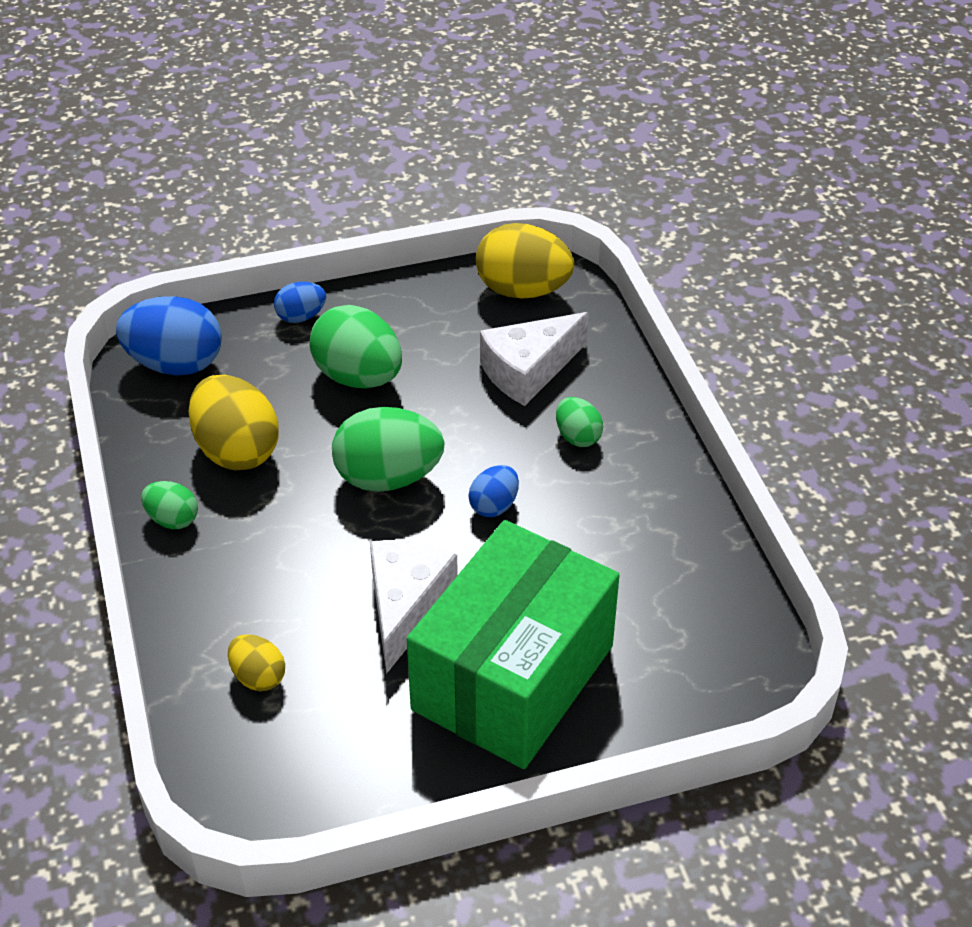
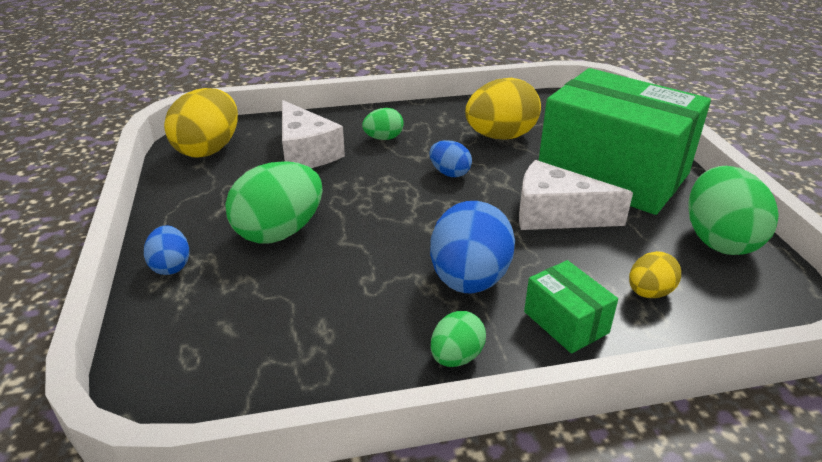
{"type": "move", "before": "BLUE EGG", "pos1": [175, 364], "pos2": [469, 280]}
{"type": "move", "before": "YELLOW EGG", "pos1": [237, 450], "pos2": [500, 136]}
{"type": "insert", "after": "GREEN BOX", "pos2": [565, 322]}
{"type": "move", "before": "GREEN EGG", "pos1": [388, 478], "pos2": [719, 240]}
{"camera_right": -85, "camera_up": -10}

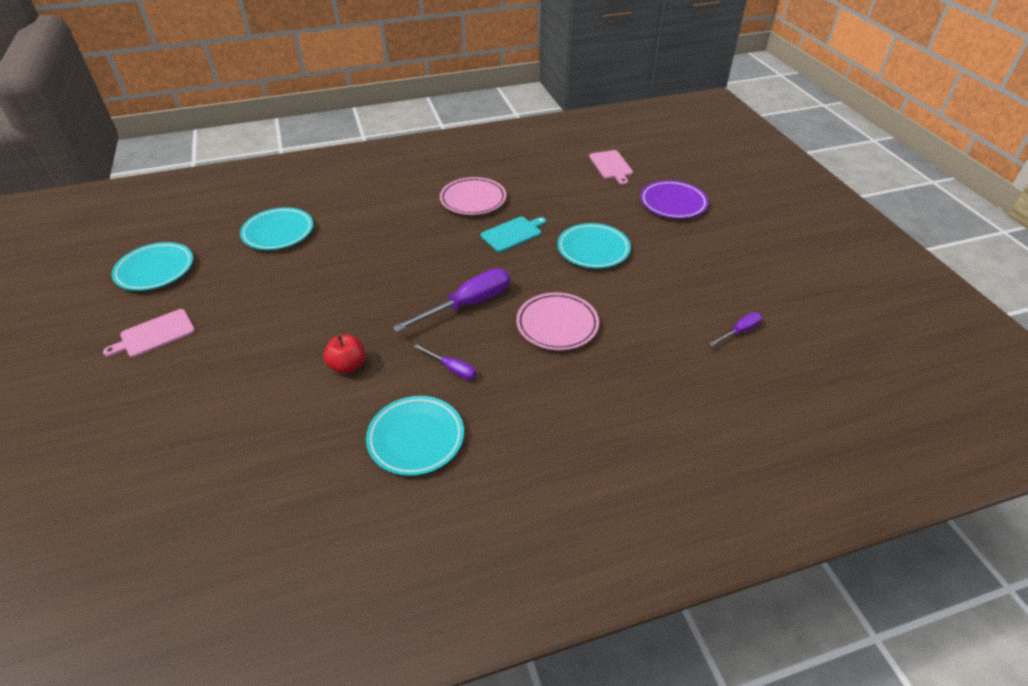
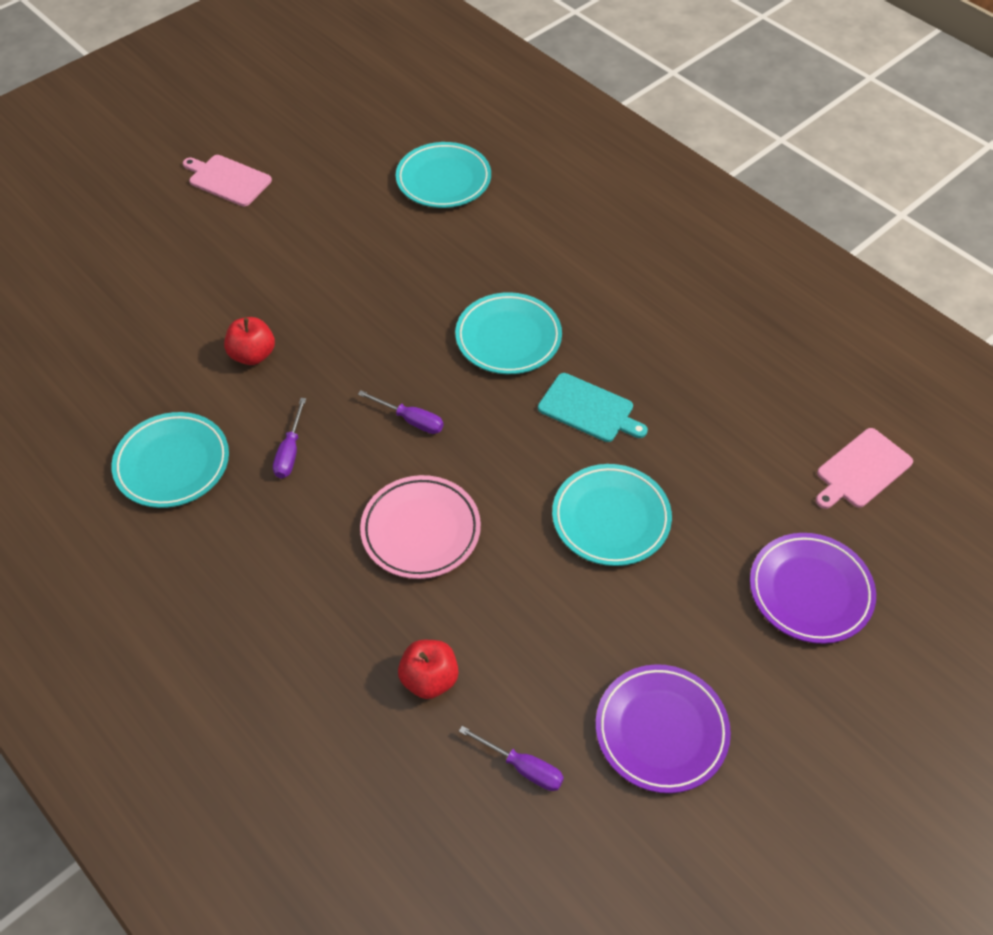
{"type": "resize", "before": "PURPLE SCREWDRIVER", "pos1": [468, 304], "pos2": [411, 420], "scale": 0.52}
{"type": "insert", "after": "RED APPLE", "pos2": [429, 679]}
{"type": "move", "before": "TURQUOISE PLATE", "pos1": [155, 270], "pos2": [508, 338]}
{"type": "insert", "after": "PURPLE PLATE", "pos2": [661, 731]}
{"type": "delete", "before": "PINK PLATE", "pos1": [473, 200]}
{"camera_right": 65, "camera_up": 10}

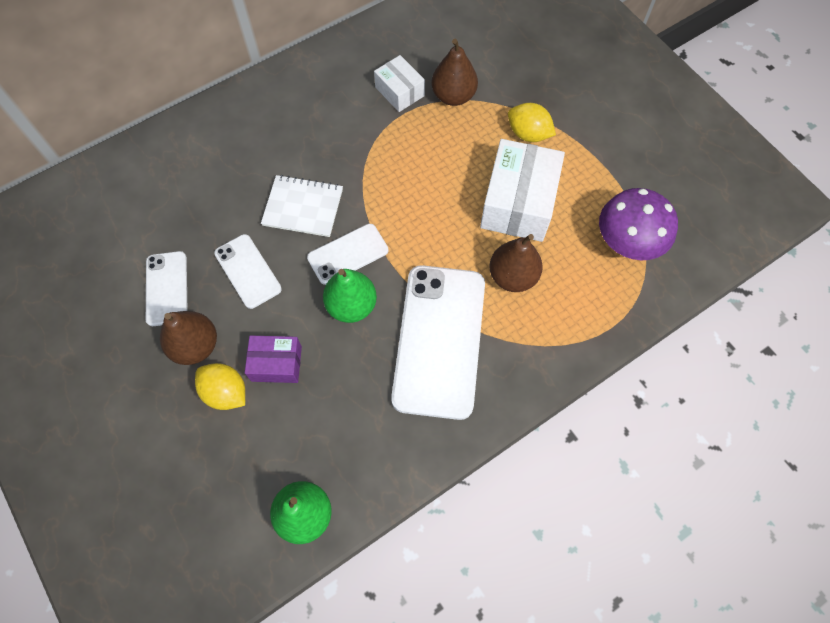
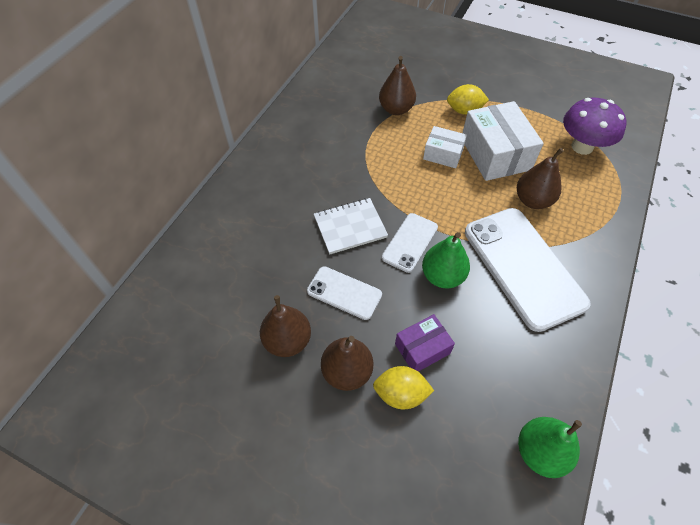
{"type": "replace", "before": "WHITE PHONE", "after": "BROWN PEAR", "pos1": [166, 288], "pos2": [287, 340]}
{"type": "move", "before": "WHITE BOX", "pos1": [399, 91], "pos2": [443, 154]}
{"camera_right": -30, "camera_up": -10}

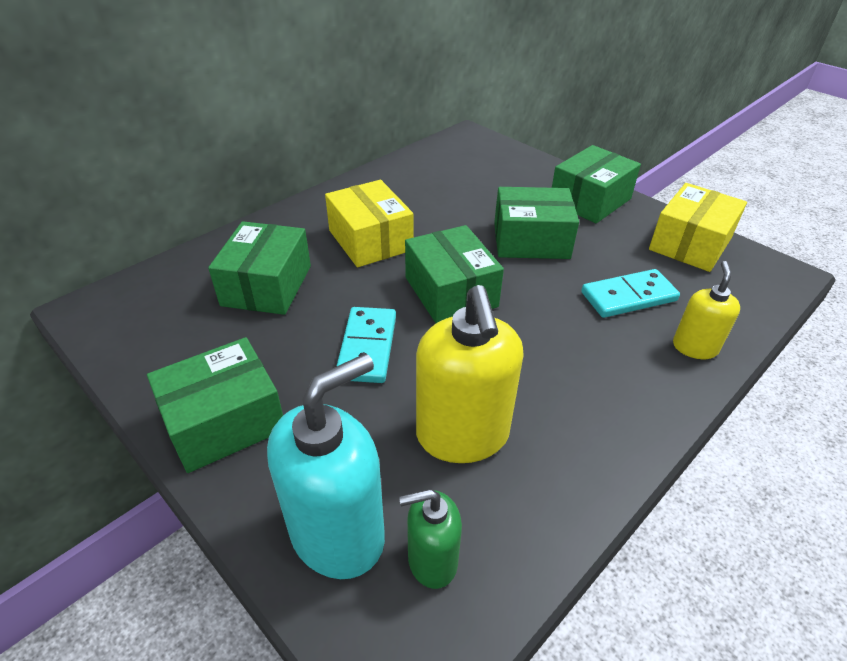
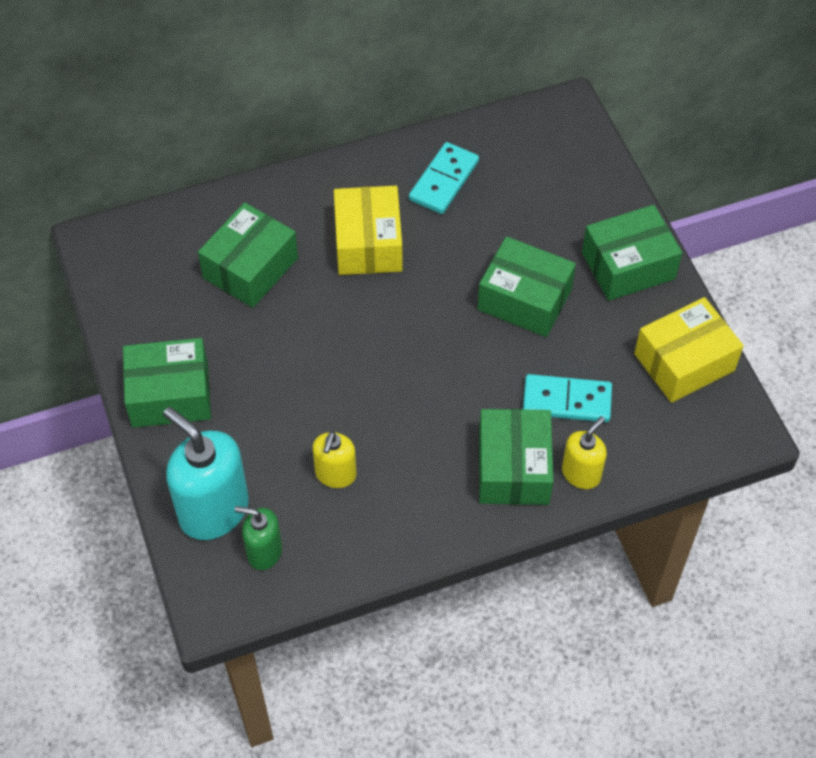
{"type": "rotate", "before": "TURQUOISE SOAP DISPENSER", "pos1": [338, 533], "pos2": [213, 510], "turn": -120}
{"type": "resize", "before": "YELLOW SOAP DISPENSER", "pos1": [462, 435], "pos2": [335, 474], "scale": 0.55}
{"type": "move", "before": "TURQUOISE DOMINO", "pos1": [367, 347], "pos2": [444, 181]}
{"type": "move", "before": "GREEN BOX", "pos1": [451, 292], "pos2": [513, 468]}
{"camera_right": 25, "camera_up": 15}

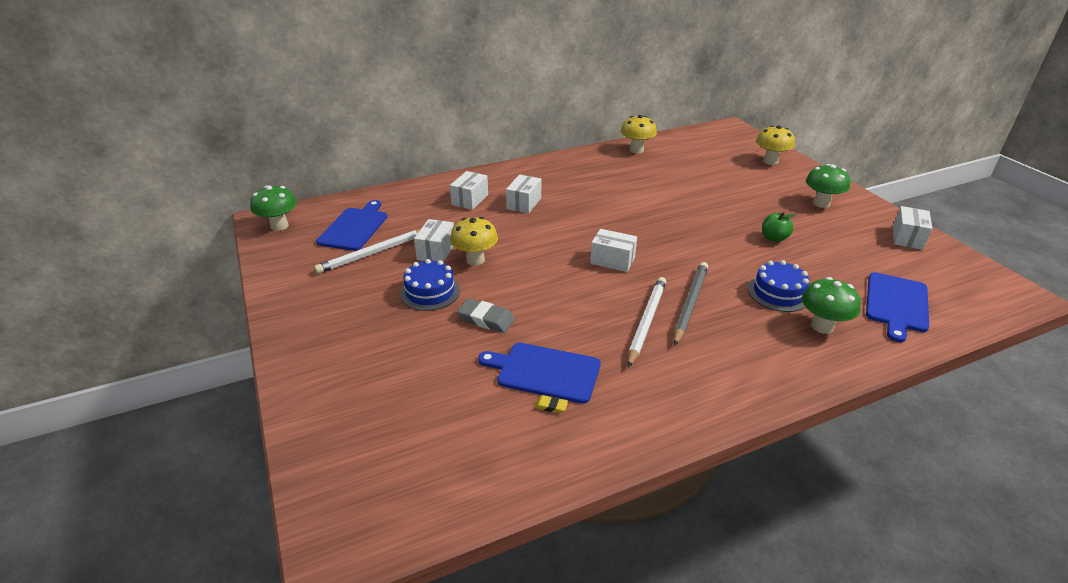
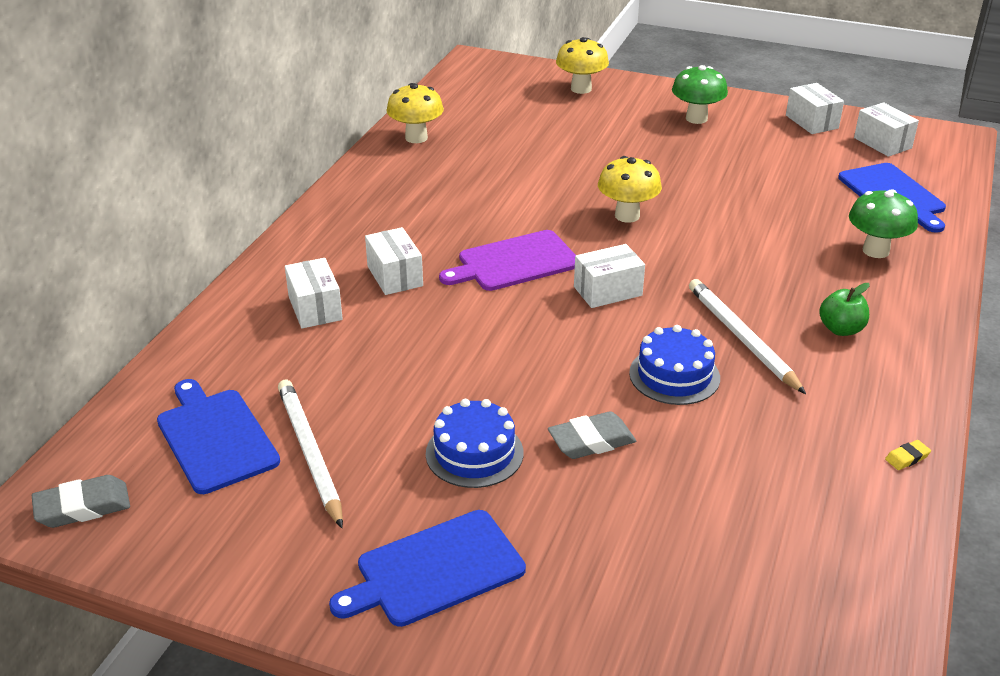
{"type": "replace", "before": "GREEN MUSHROOM", "after": "GREY ERASER", "pos1": [279, 226], "pos2": [83, 507]}
{"type": "rotate", "before": "WHITE PENCIL", "pos1": [373, 253], "pos2": [310, 453], "turn": 150}
{"type": "move", "before": "BLUE CUTTING BOARD", "pos1": [544, 372], "pos2": [435, 570]}
{"type": "insert", "after": "PURPLE CUTTING BOARD", "pos2": [514, 262]}
{"type": "move", "before": "YELLOW MUSHROOM", "pos1": [475, 260], "pos2": [627, 216]}
{"type": "move", "before": "BLUE CAKE", "pos1": [778, 293], "pos2": [674, 375]}
{"type": "move", "before": "GREEN APPLE", "pos1": [774, 238], "pos2": [841, 329]}
{"type": "move", "before": "WHITE BOX", "pos1": [436, 251], "pos2": [882, 143]}
{"type": "move", "before": "YELLOW ERASER", "pos1": [551, 406], "pos2": [907, 458]}
{"type": "delete", "before": "GREY PENCIL", "pos1": [690, 304]}
{"camera_right": -45, "camera_up": 0}

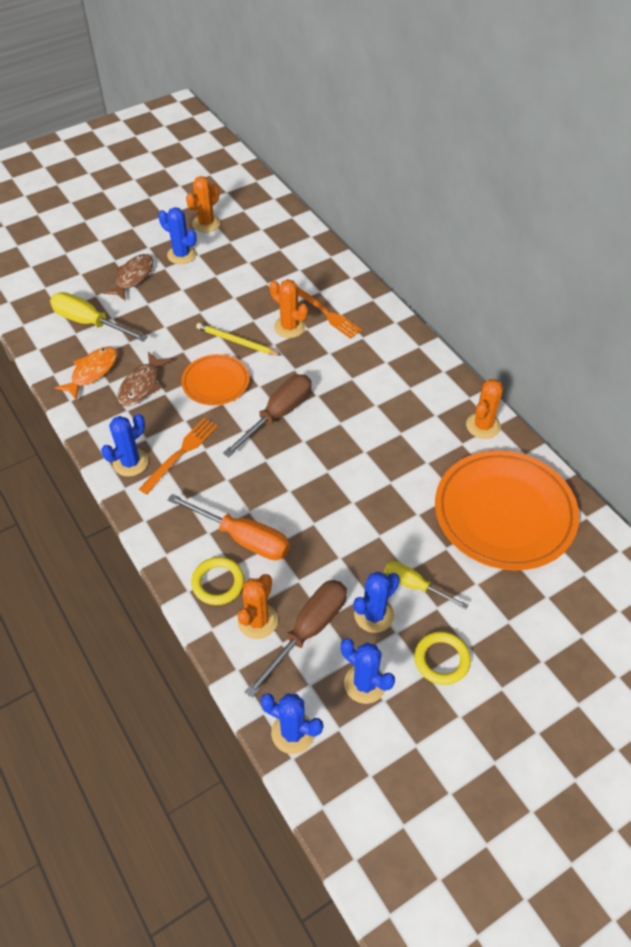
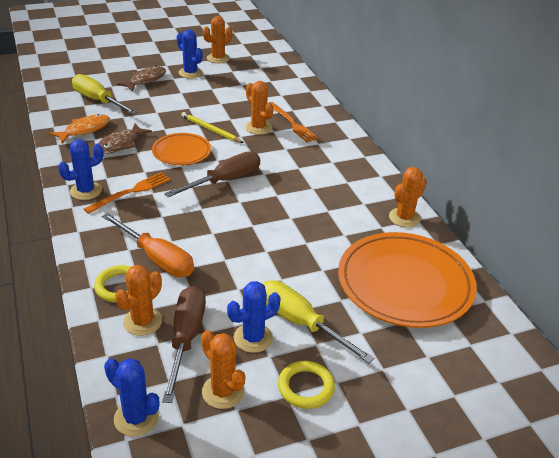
{"type": "rotate", "before": "BROWN SCREWDRIVER", "pos1": [308, 631], "pos2": [186, 338], "turn": -45}
{"type": "recolor", "before": "BLUE CACTUS", "after": "ORANGE CACTUS", "pos1": [365, 684], "pos2": [223, 392]}
{"type": "resize", "before": "YELLOW SCREWDRIVER", "pos1": [414, 586], "pos2": [300, 323], "scale": 1.58}
{"camera_right": 10, "camera_up": -15}

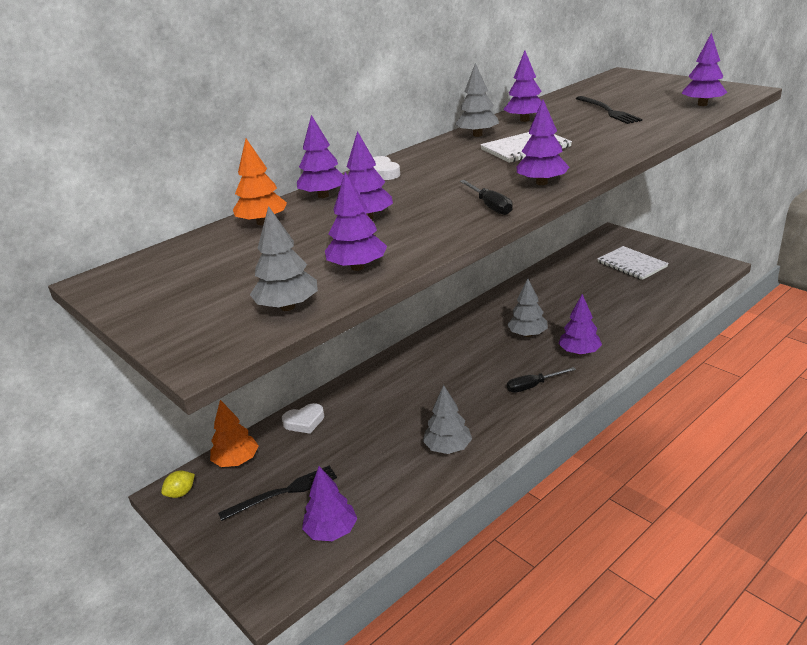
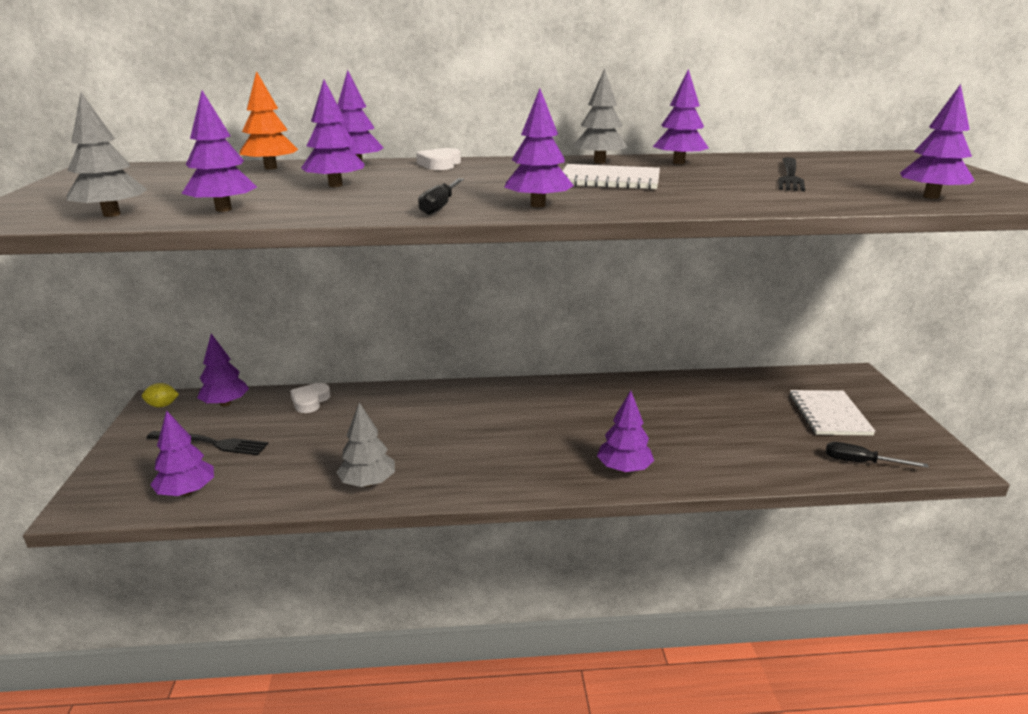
{"type": "recolor", "before": "ORANGE TREE", "after": "PURPLE TREE", "pos1": [236, 461], "pos2": [225, 404]}
{"type": "rotate", "before": "WHITE HEART", "pos1": [304, 422], "pos2": [310, 401], "turn": 90}
{"type": "move", "before": "BLACK SCREWDRIVER", "pos1": [533, 386], "pos2": [860, 462]}
{"type": "delete", "before": "GREY TREE", "pos1": [527, 334]}
{"camera_right": 35, "camera_up": -5}

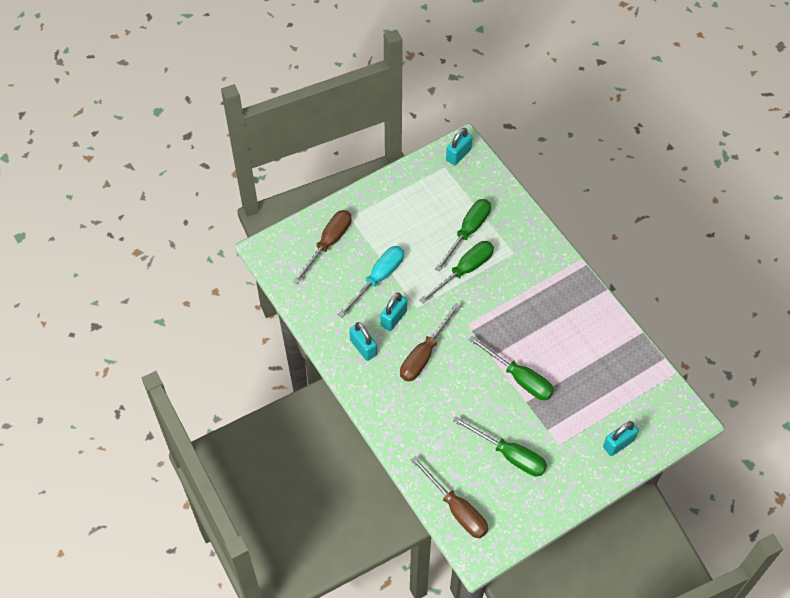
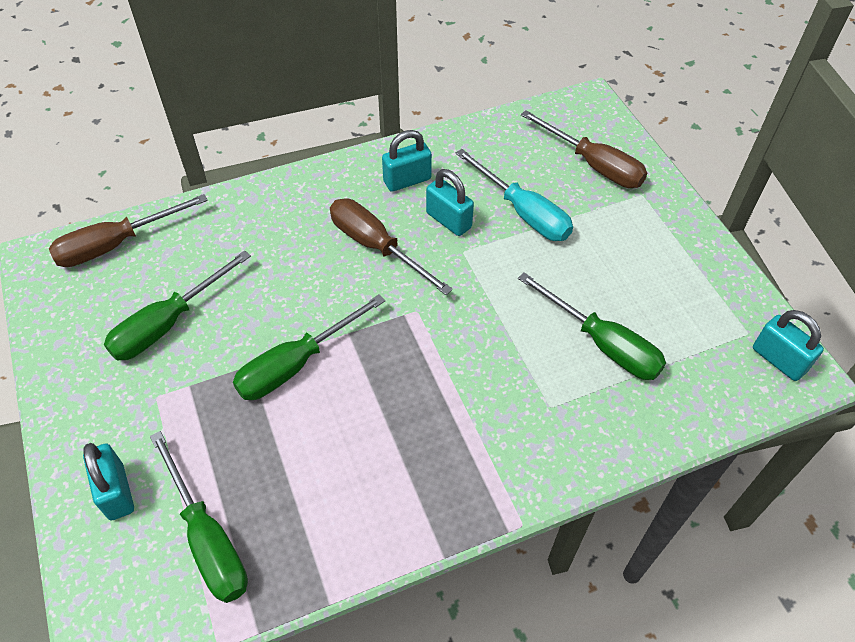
{"type": "move", "before": "GREEN SCREWDRIVER", "pos1": [464, 271], "pos2": [207, 538]}
{"camera_right": 100, "camera_up": -5}

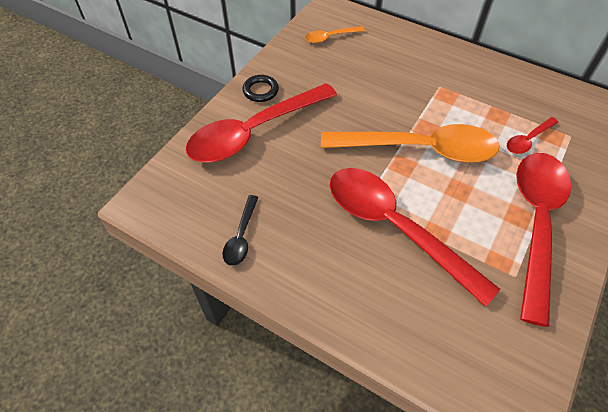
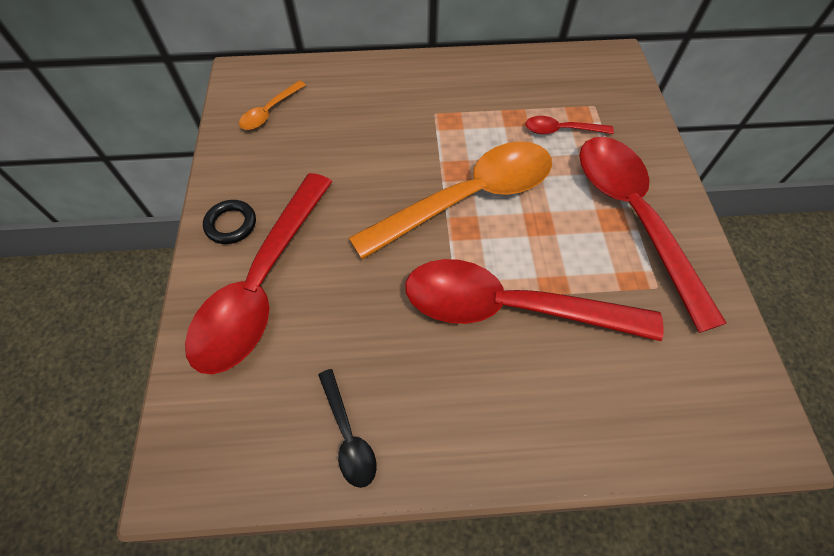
{"type": "rotate", "before": "RED SPOON", "pos1": [528, 140], "pos2": [561, 130], "turn": 75}
{"camera_right": -35, "camera_up": 5}

